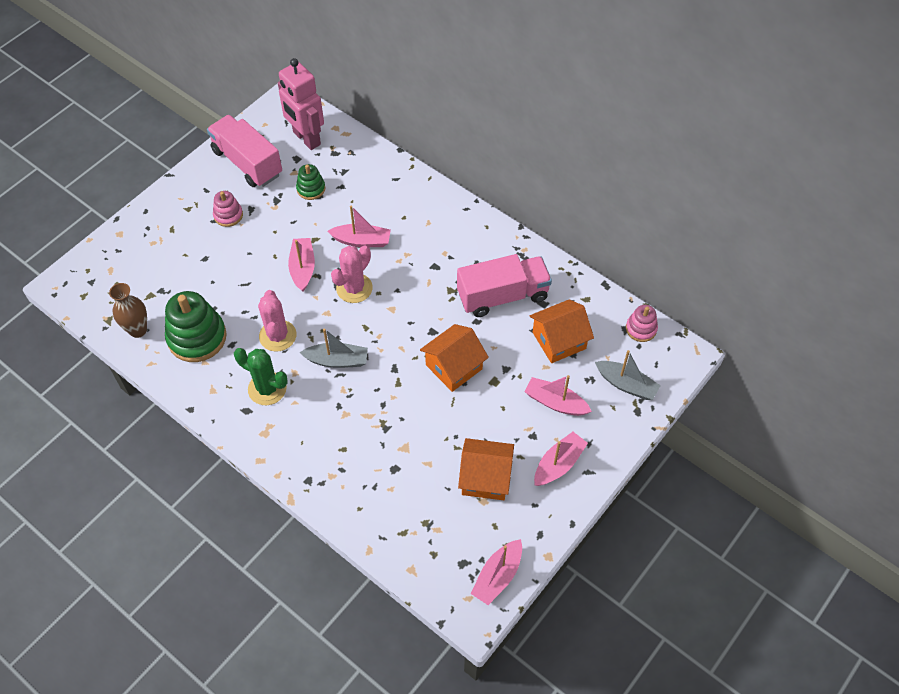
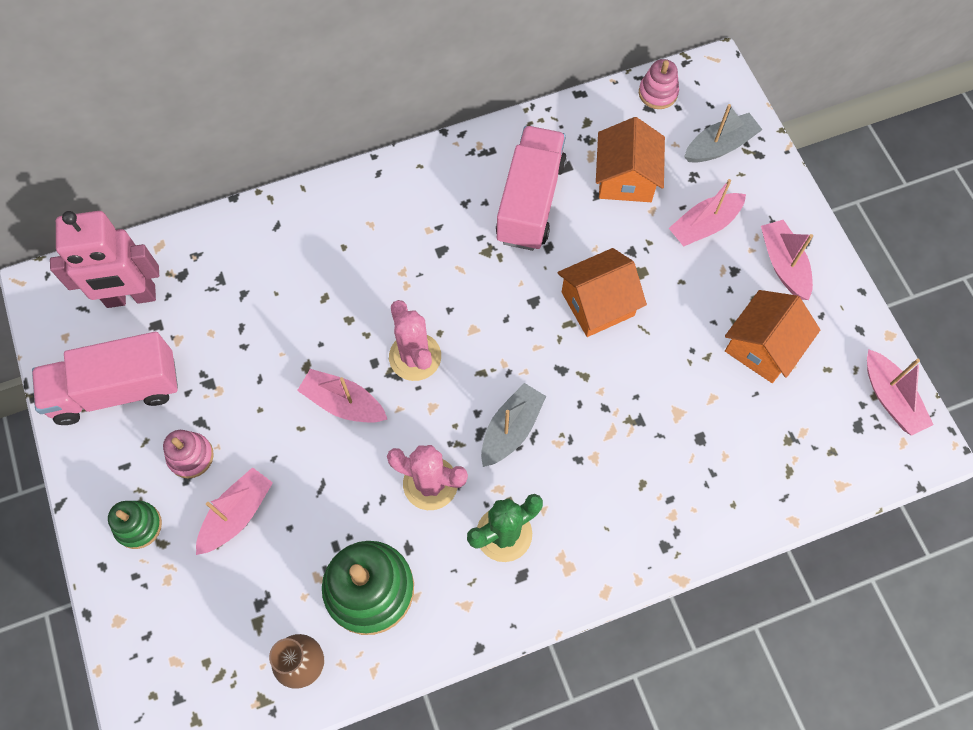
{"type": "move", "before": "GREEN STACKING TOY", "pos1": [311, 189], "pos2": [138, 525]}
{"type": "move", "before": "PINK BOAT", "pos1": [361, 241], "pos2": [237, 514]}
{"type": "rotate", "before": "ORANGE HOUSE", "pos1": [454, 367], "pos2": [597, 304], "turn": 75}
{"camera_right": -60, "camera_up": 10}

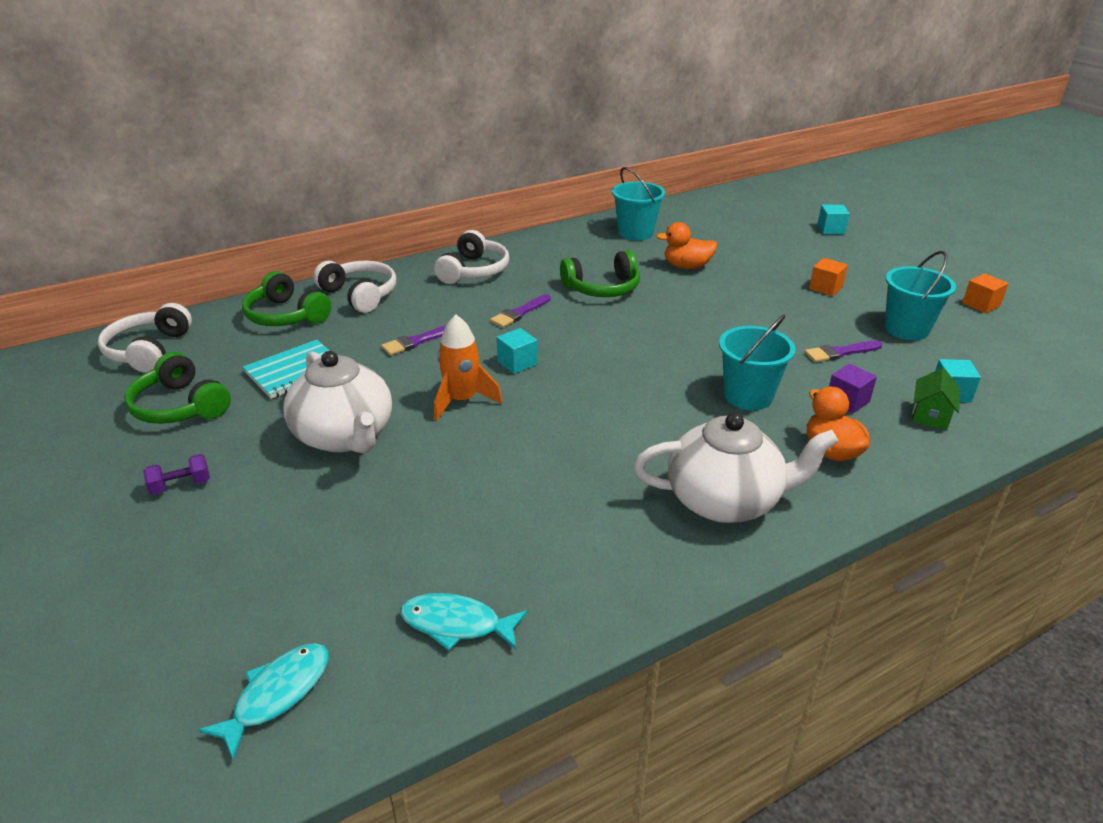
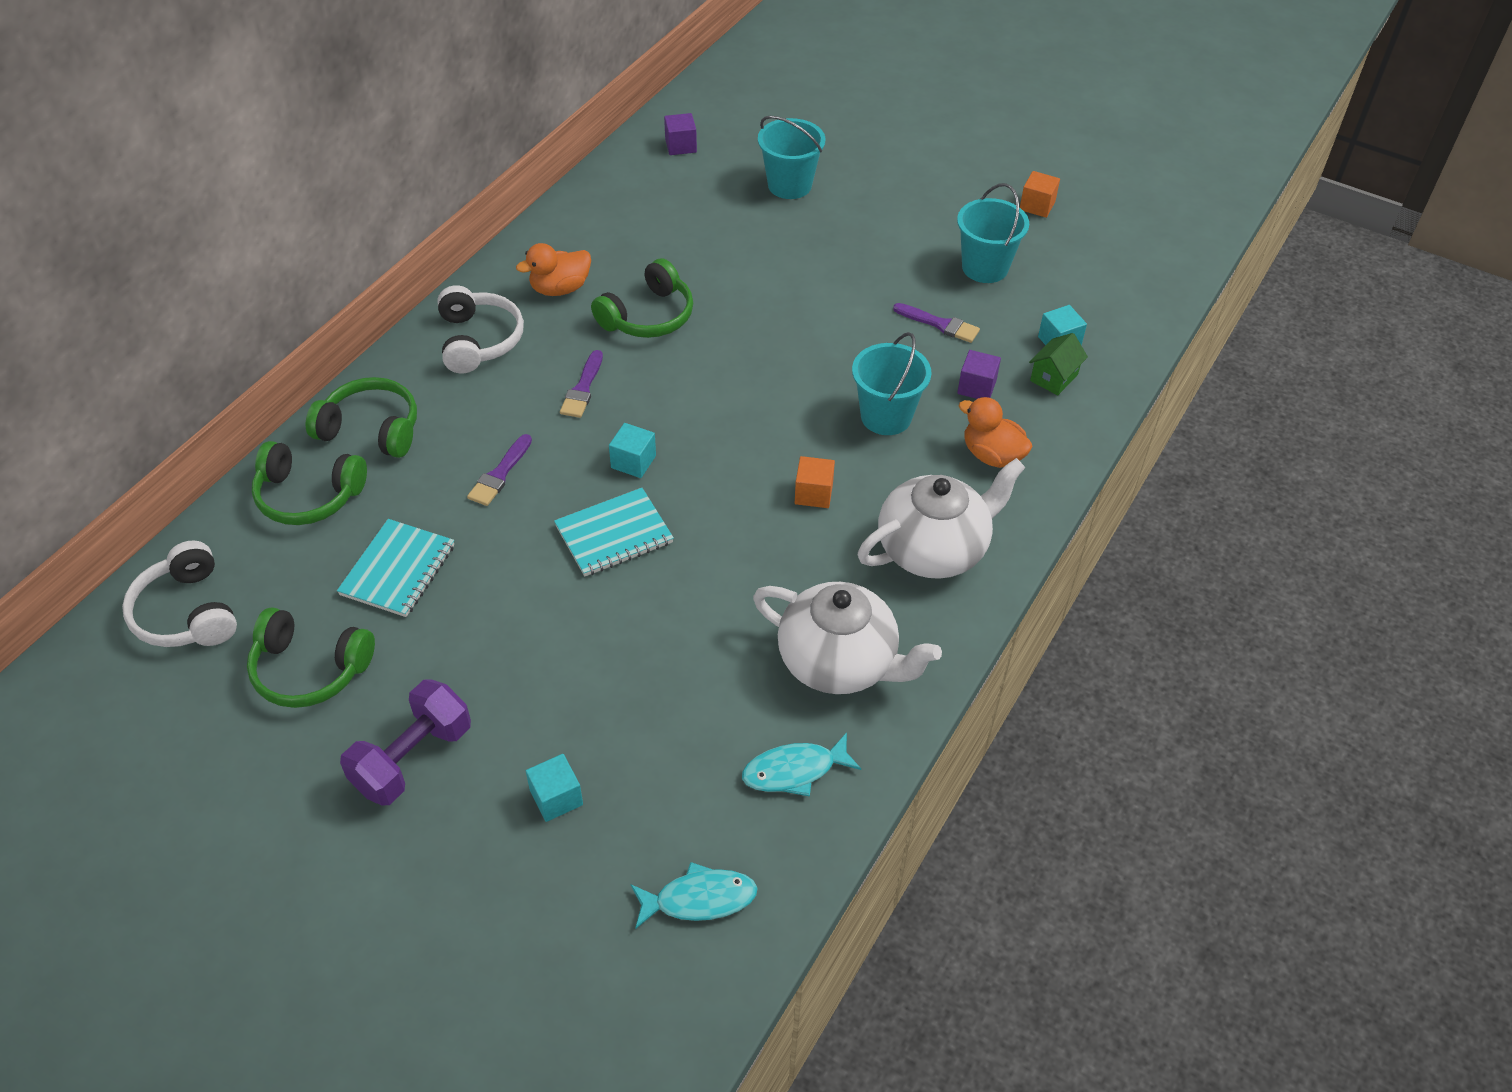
{"type": "recolor", "before": "WHITE HEADPHONES", "after": "GREEN HEADPHONES", "pos1": [360, 295], "pos2": [371, 429]}
{"type": "resize", "before": "PURPLE DUMBBELL", "pos1": [181, 485], "pos2": [412, 758], "scale": 1.94}
{"type": "move", "before": "ORANGE DUCK", "pos1": [686, 266], "pos2": [560, 288]}
{"type": "move", "before": "TURQUOISE CUBE", "pos1": [830, 230], "pos2": [556, 797]}
{"type": "replace", "before": "ORANGE ROCKET", "after": "TURQUOISE NOTEBOOK", "pos1": [462, 400], "pos2": [614, 534]}
{"type": "rotate", "before": "TURQUOISE FISH", "pos1": [277, 694], "pos2": [699, 899], "turn": 75}
{"type": "insert", "after": "PURPLE CUBE", "pos2": [680, 146]}
{"type": "move", "before": "WHITE TEAPOT", "pos1": [345, 436], "pos2": [839, 662]}
{"type": "move", "before": "TURQUOISE BUCKET", "pos1": [635, 233], "pos2": [789, 185]}
{"type": "move", "before": "ORANGE CUBE", "pos1": [825, 288], "pos2": [813, 493]}
{"type": "rotate", "before": "PURPLE BRUSH", "pos1": [840, 352], "pos2": [940, 324], "turn": -105}
{"type": "rotate", "before": "GREEN HOUSE", "pos1": [930, 416], "pos2": [1054, 377], "turn": 45}
{"camera_right": -30, "camera_up": 15}

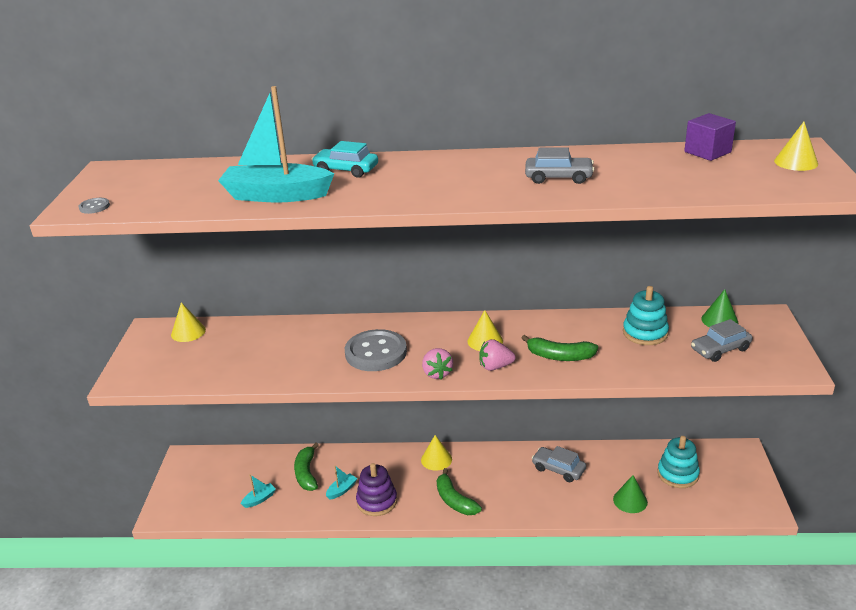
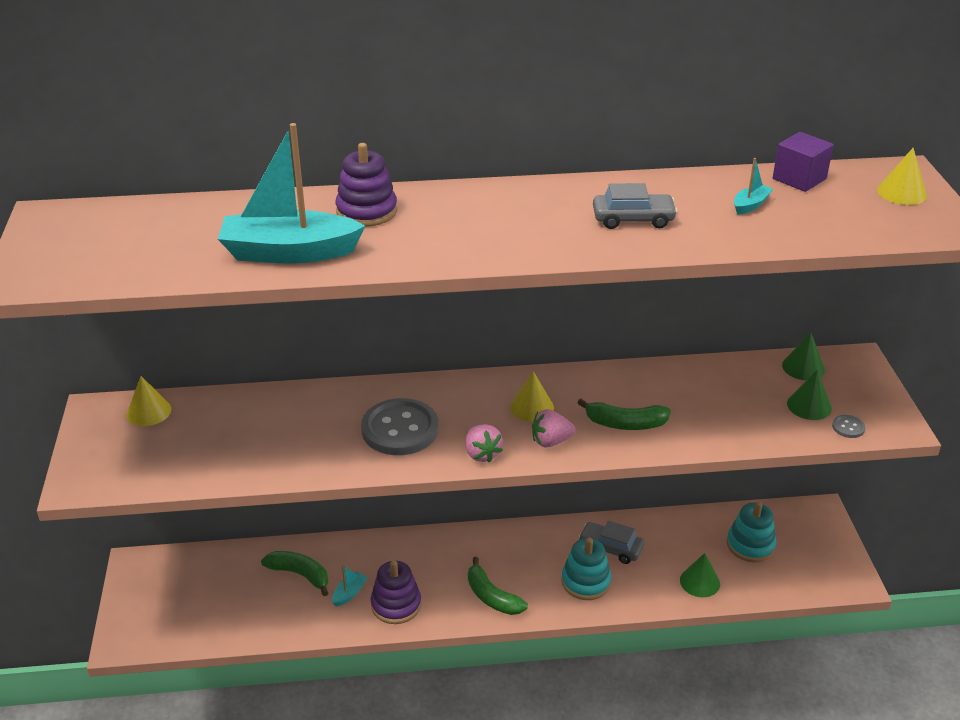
{"type": "rotate", "before": "GREEN BANANA", "pos1": [306, 473], "pos2": [300, 574], "turn": 135}
{"type": "replace", "before": "TURQUOISE CAR", "after": "PURPLE STACKING TOY", "pos1": [346, 170], "pos2": [366, 211]}
{"type": "move", "before": "TURQUOISE STACKING TOY", "pos1": [645, 333], "pos2": [586, 582]}
{"type": "move", "before": "TURQUOISE BOAT", "pos1": [259, 499], "pos2": [750, 205]}
{"type": "replace", "before": "GREY CAR", "after": "GREEN CONE", "pos1": [720, 349], "pos2": [809, 406]}
{"type": "move", "before": "GREY BUTTON", "pos1": [94, 207], "pos2": [848, 427]}
{"type": "delete", "before": "YELLOW CONE", "pos1": [436, 459]}
{"camera_right": -10, "camera_up": 5}

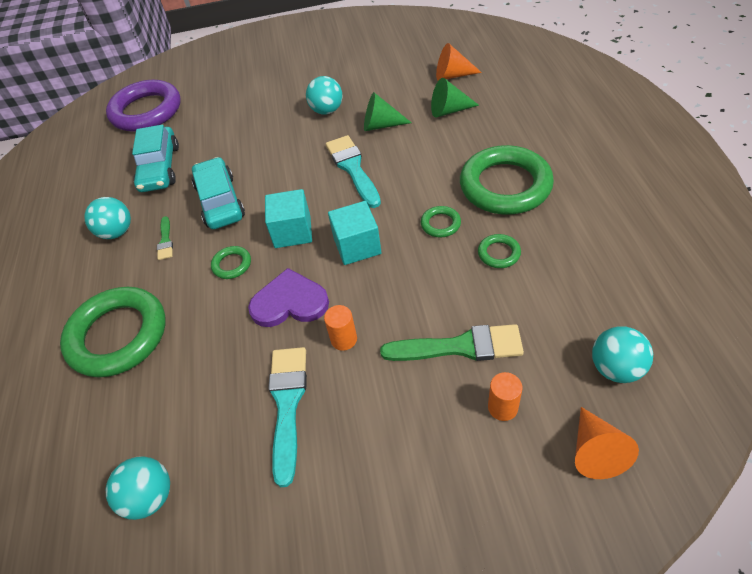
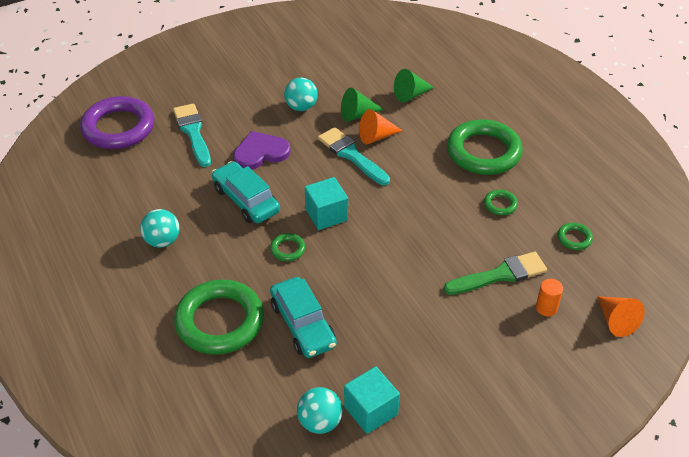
{"type": "move", "before": "TURQUOISE BRUSH", "pos1": [287, 404], "pos2": [193, 132]}
{"type": "move", "before": "PURPLE HEART", "pos1": [289, 302], "pos2": [260, 153]}
{"type": "move", "before": "TURQUOISE CAR", "pos1": [160, 168], "pos2": [303, 324]}
{"type": "move", "before": "TURQUOISE CUBE", "pos1": [357, 246], "pos2": [371, 410]}
{"type": "move", "before": "ORANGE CONE", "pos1": [452, 75], "pos2": [376, 136]}
{"type": "move", "before": "GREEN RING", "pos1": [440, 224], "pos2": [574, 238]}
{"type": "delete", "before": "GREEN BRUSH", "pos1": [165, 241]}
{"type": "delete", "before": "ORANGE CYLINDER", "pos1": [344, 339]}
{"type": "delete", "before": "TURQUOISE BALL", "pos1": [615, 368]}
{"camera_right": -25, "camera_up": -5}

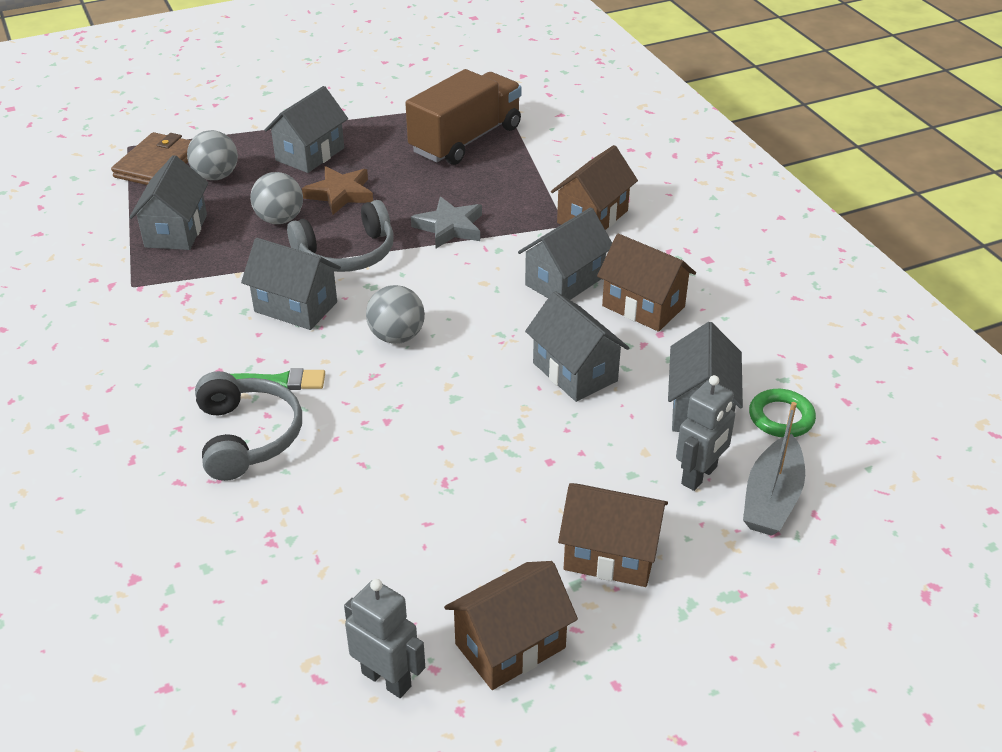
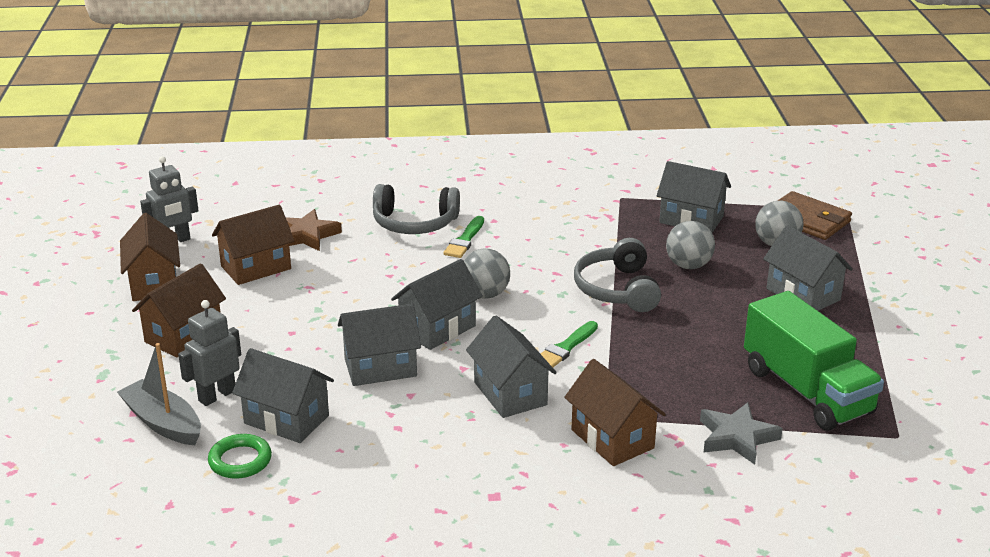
{"type": "rotate", "before": "GREY ROBOT", "pos1": [699, 476], "pos2": [217, 395], "turn": 75}
{"type": "move", "before": "BROWN HOUSE", "pos1": [643, 306], "pos2": [256, 267]}
{"type": "move", "before": "BROWN STAR", "pos1": [340, 194], "pos2": [307, 235]}
{"type": "move", "before": "GREY HOUSE", "pos1": [295, 307], "pos2": [437, 328]}
{"type": "insert", "after": "GREEN BRUSH", "pos2": [565, 348]}
{"type": "move", "before": "GREY STAR", "pos1": [450, 227], "pos2": [737, 437]}
{"type": "recolor", "before": "BROWN TRUCK", "after": "GREEN TRUCK", "pos1": [466, 140], "pos2": [807, 391]}
{"camera_right": 110, "camera_up": -10}

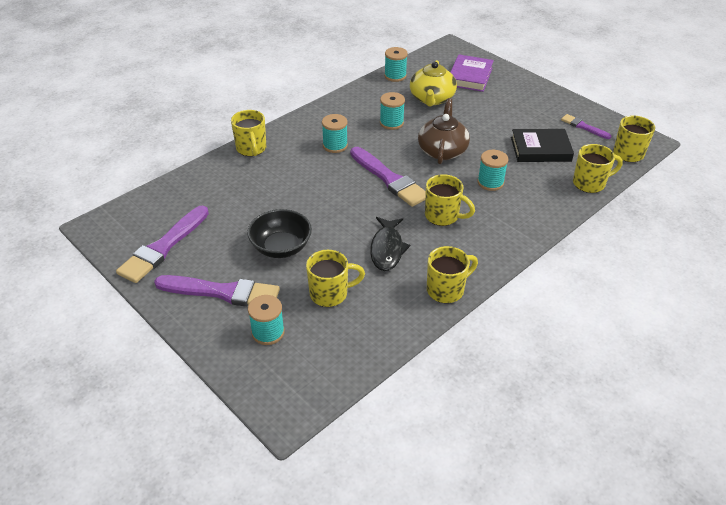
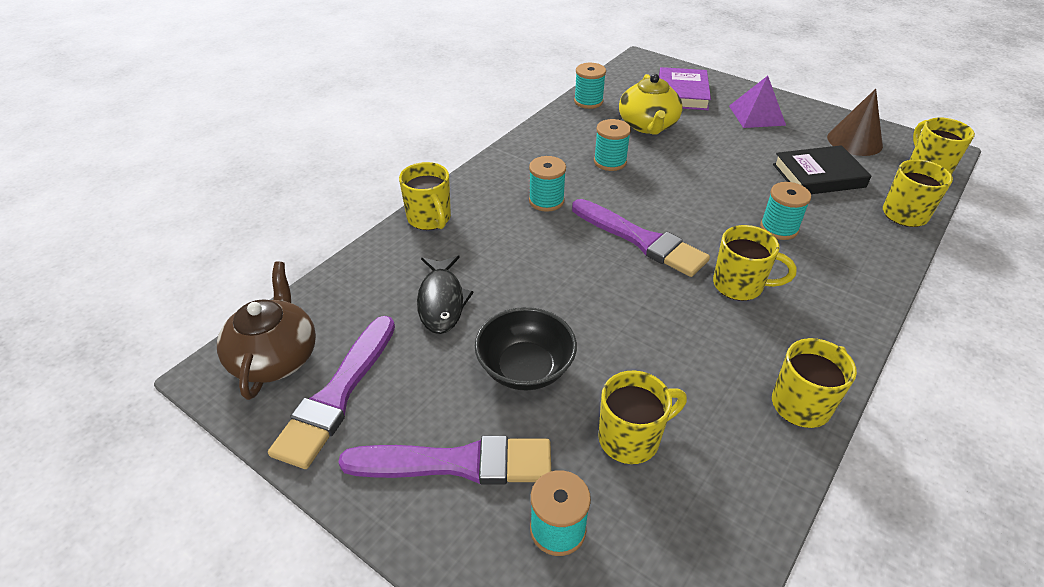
{"type": "move", "before": "BROWN TEAPOT", "pos1": [442, 150], "pos2": [275, 357]}
{"type": "move", "before": "BLACK FISH", "pos1": [387, 249], "pos2": [441, 301]}
{"type": "insert", "after": "PURPLE PYRAMID", "pos2": [757, 115]}
{"type": "replace", "before": "PURPLE BRUSH", "after": "BROWN CONE", "pos1": [583, 127], "pos2": [854, 141]}
{"camera_right": -10, "camera_up": 0}

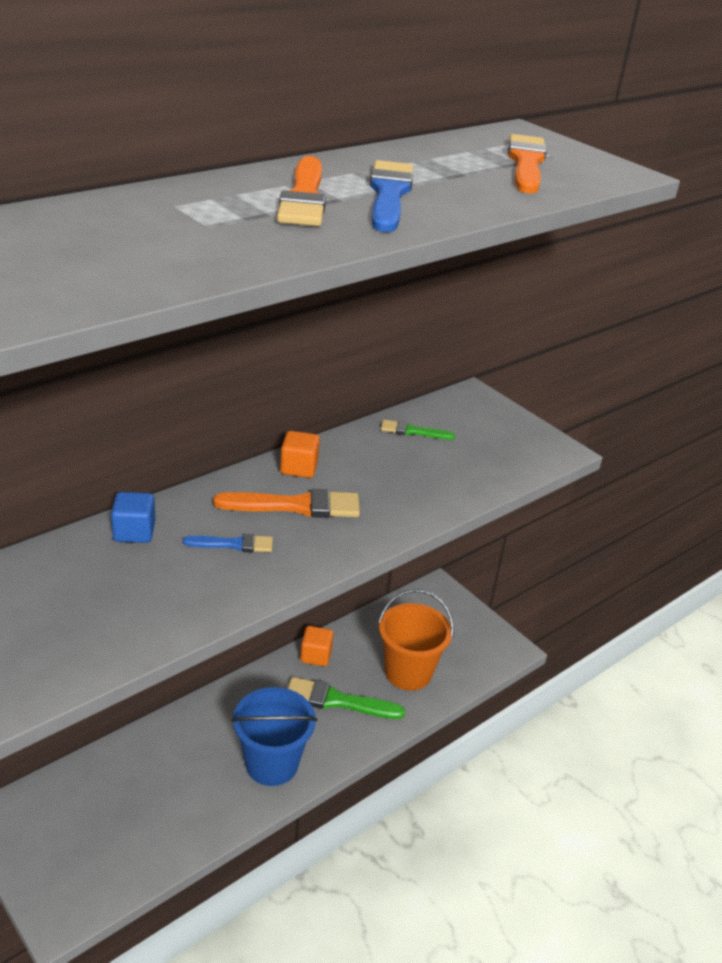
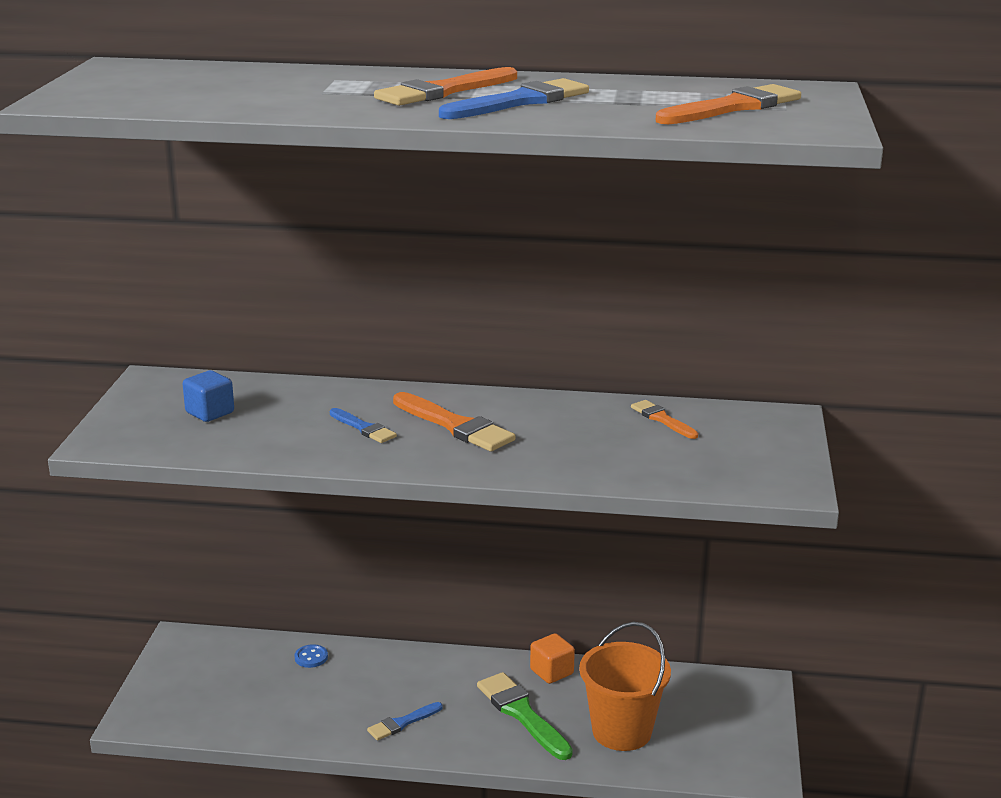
{"type": "move", "before": "BLUE CUBE", "pos1": [134, 532], "pos2": [210, 412]}
{"type": "insert", "after": "BLUE BUTTON", "pos2": [311, 657]}
{"type": "replace", "before": "BLUE BUCKET", "after": "BLUE BRUSH", "pos1": [272, 764], "pos2": [402, 723]}
{"type": "recolor", "before": "GREEN BRUSH", "after": "ORANGE BRUSH", "pos1": [413, 431], "pos2": [662, 419]}
{"type": "delete", "before": "ORANGE CUBE", "pos1": [299, 468]}
{"camera_right": 50, "camera_up": -10}

